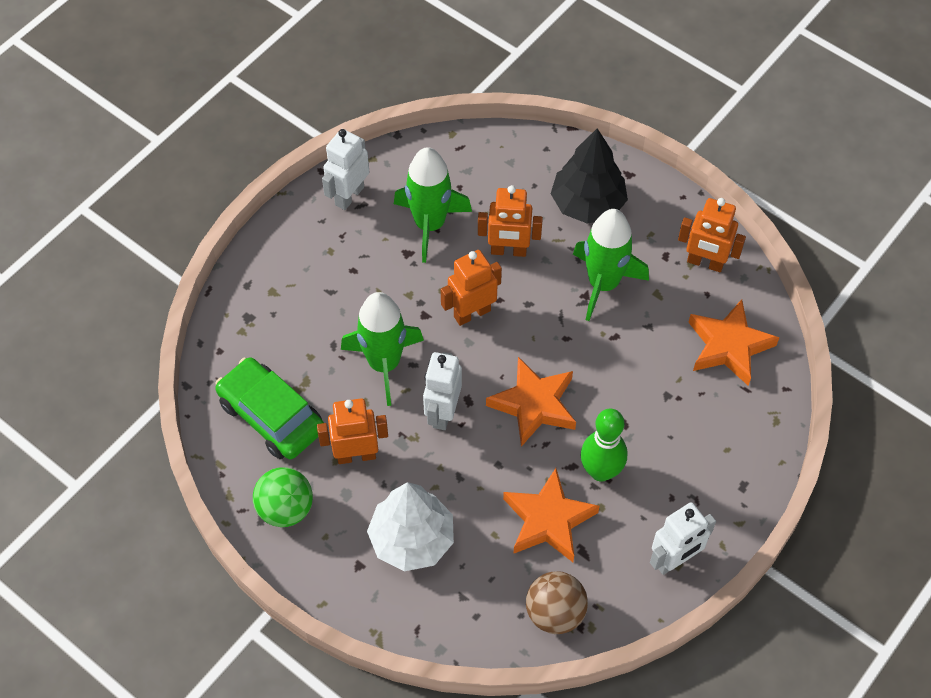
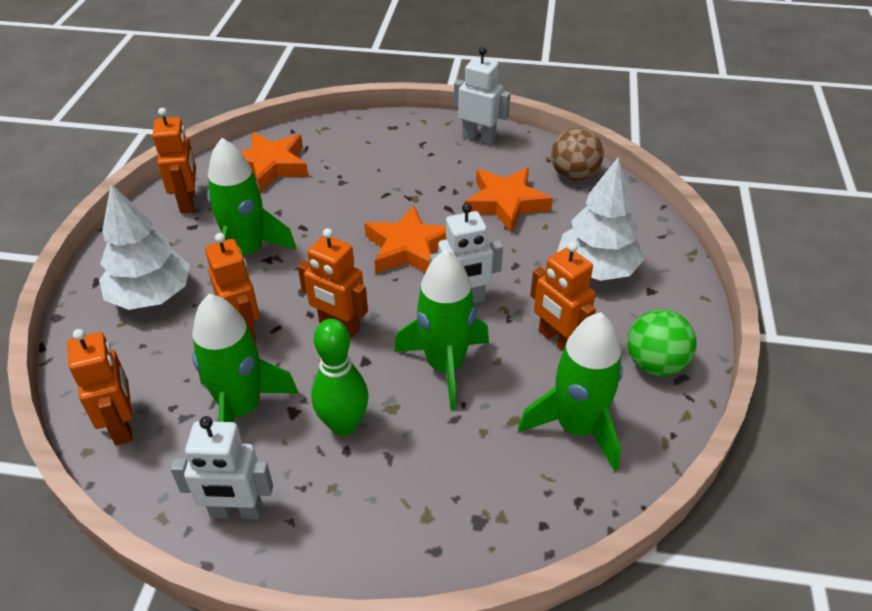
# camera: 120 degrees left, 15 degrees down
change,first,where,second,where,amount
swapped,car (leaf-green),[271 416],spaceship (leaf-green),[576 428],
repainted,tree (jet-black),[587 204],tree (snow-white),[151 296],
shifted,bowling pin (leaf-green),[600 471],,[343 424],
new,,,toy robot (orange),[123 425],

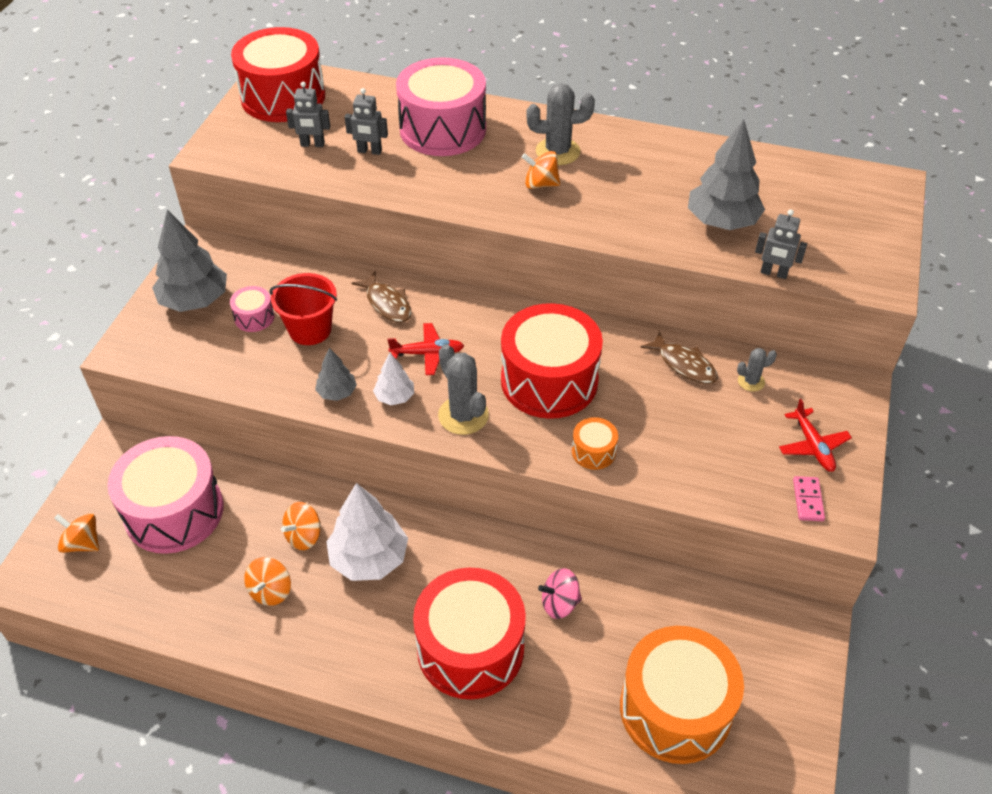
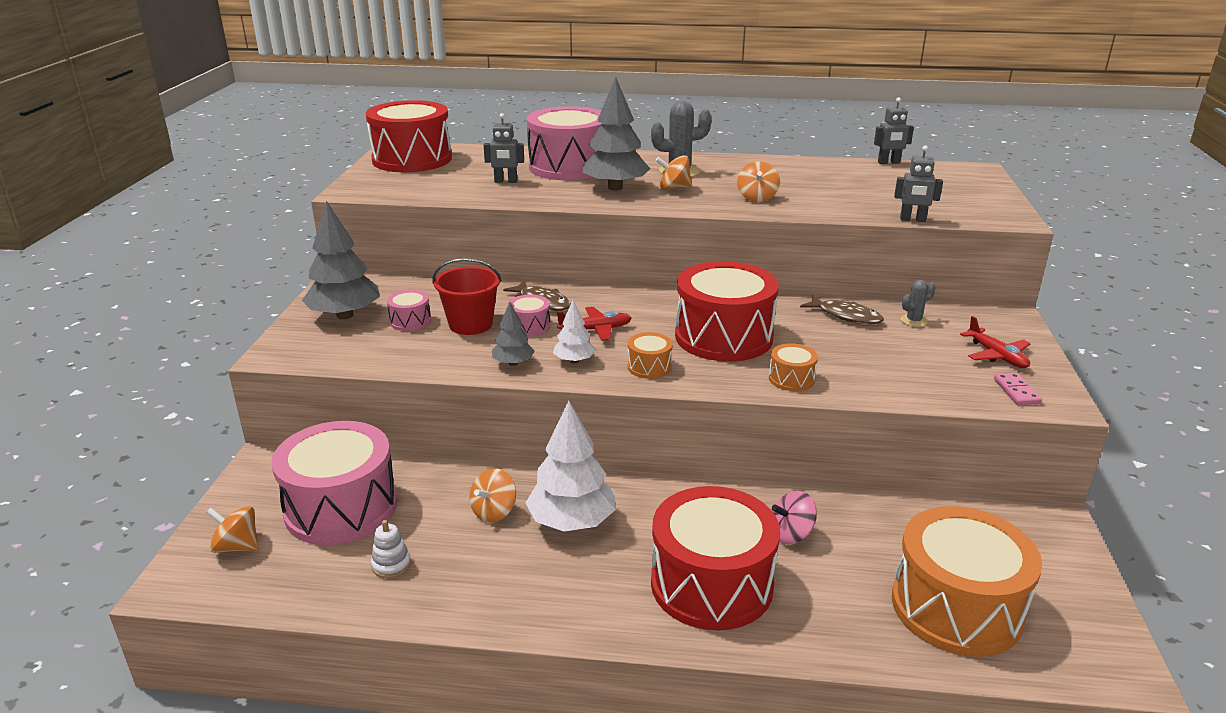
# camera: 10 degrees left, 20 degrees down
change,first,where,second,where,amount
shifted,whirligig (orange),[271 591],,[757 197],
shifted,toy robot (ash-grey),[312 144],,[889 163],
swapped,cactus (ash-grey),[463 415],drum (orange),[649 367],
shifted,tree (ash-grey),[721 221],,[615 188],
new,,,ring stacker (snow-white),[391 565],
new,,,drum (pink),[529 326],

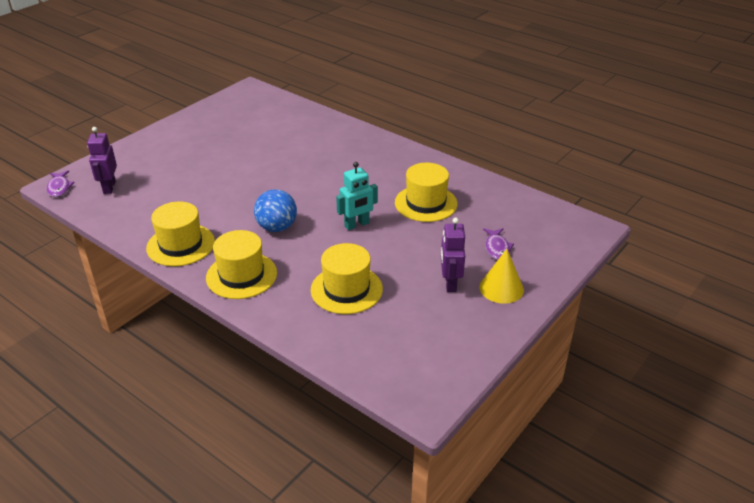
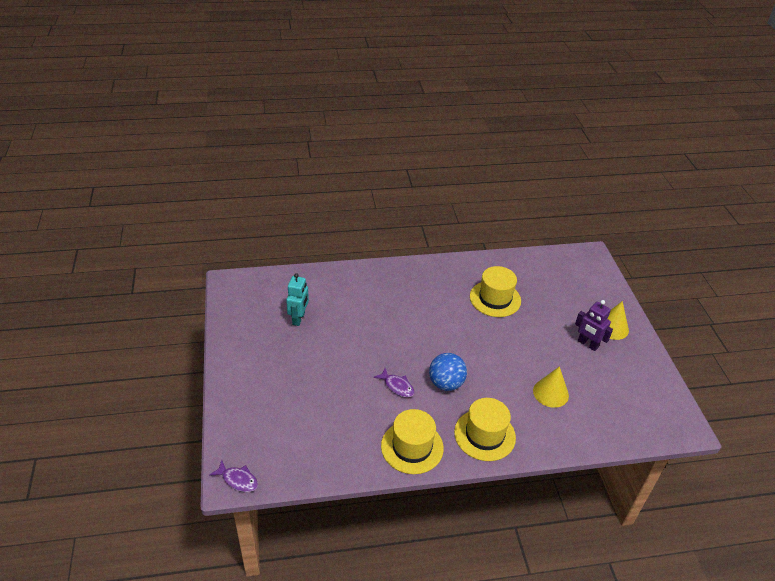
# camera: 50 degrees left, 5 degrees up
change,first,where,second,where,amount
gone,toy robot (royal purple),[109 187],,,
swapped,tall hat (bright yellow),[346 289],cone shape (bright yellow),[550 393],
shifted,toy robot (aqua),[357 225],,[299 318],
shifted,fish figure (royal purple),[497 248],,[397 386],

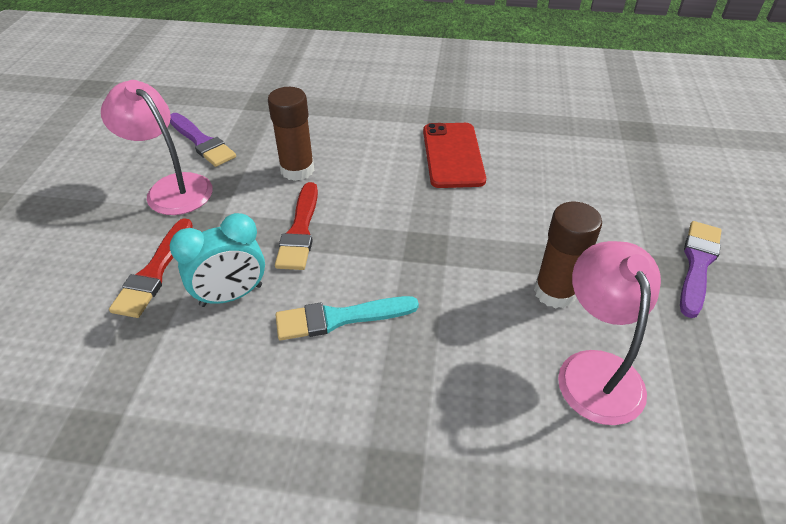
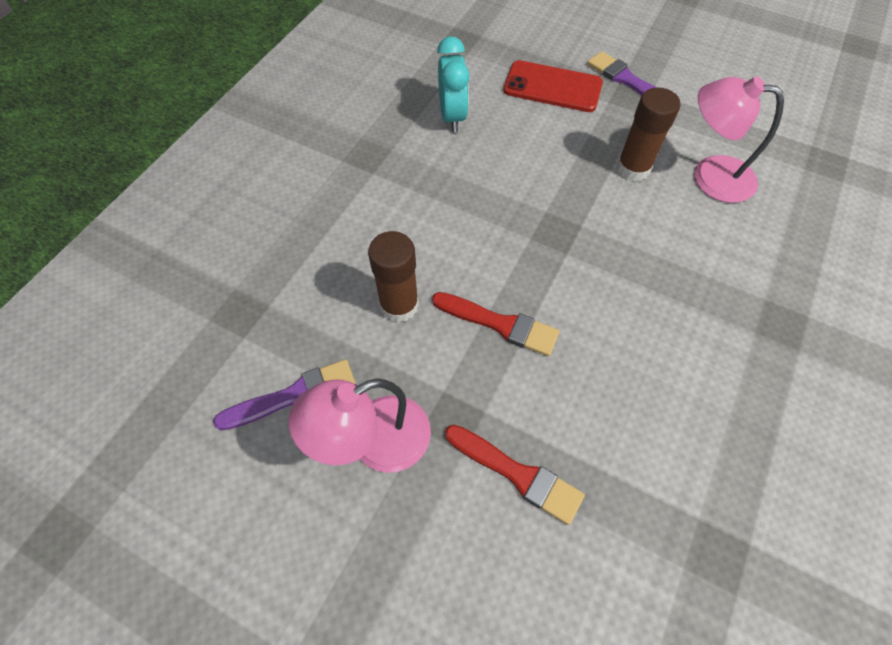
# camera: 70 degrees left, 15 degrees up
change,first,where,second,where,amount
shifted,bedside clock (aqua),[231 295],,[452 117],
gone,paintbrush (aqua),[340 318],,,
shifted,phone (red),[452 155],,[552 87],

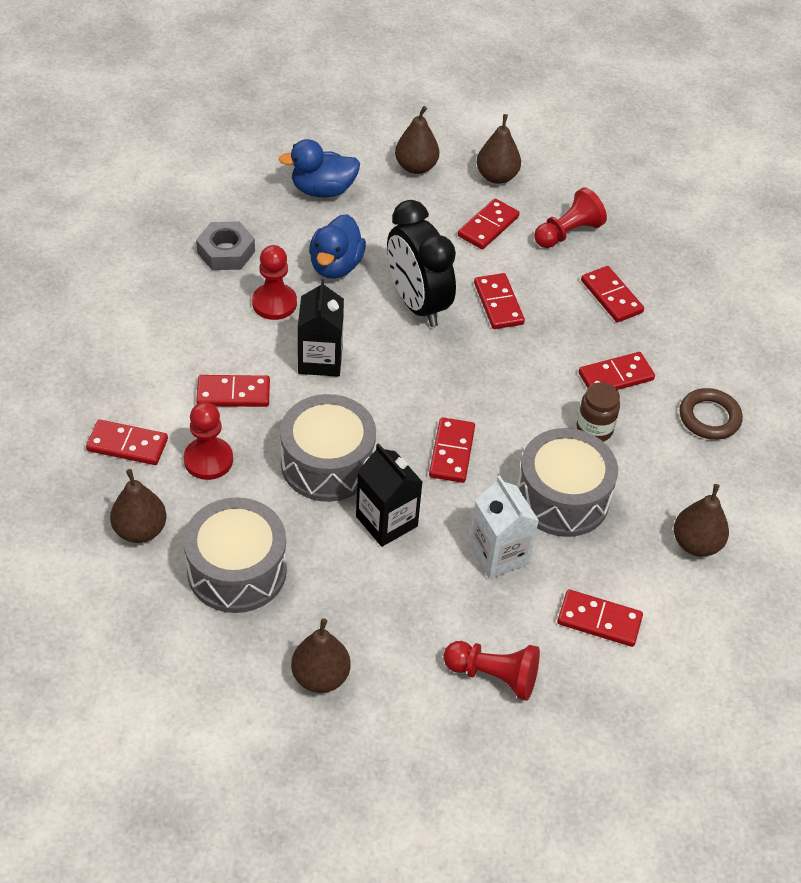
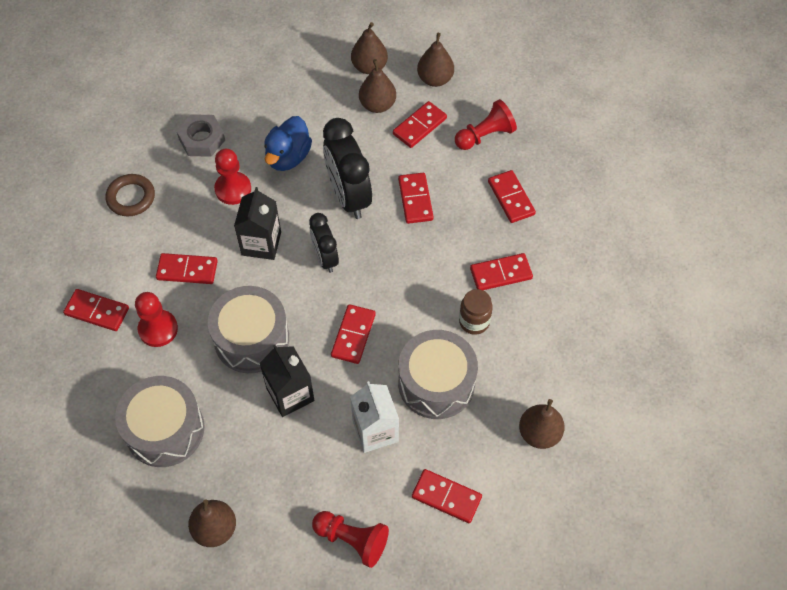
# camera: 10 degrees right, 10 degrees up
change,first,where,second,where,amount
shifted,pear fruit (brown),[140 530],,[377 105],
gone,toy duck (royal blue),[323 190],,,
shifted,ring (brown),[709 417],,[131 197],
new,,,bedside clock (jet-black),[325 258],

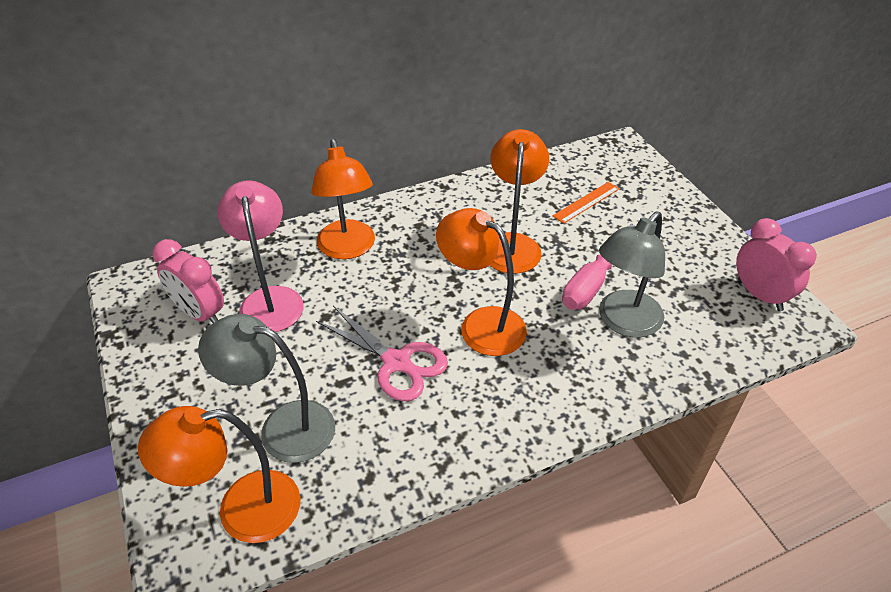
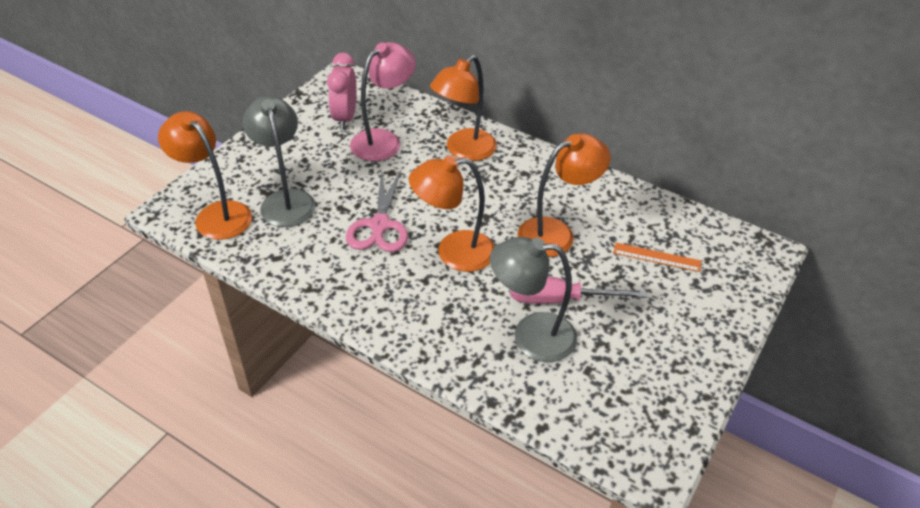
# camera: 55 degrees right, 0 degrees up
change,first,where,second,where,amount
rotated,desk lamp (orange),[481 324],,[453 252],105 degrees counterclockwise
gone,bedside clock (pink),[759 295],,,

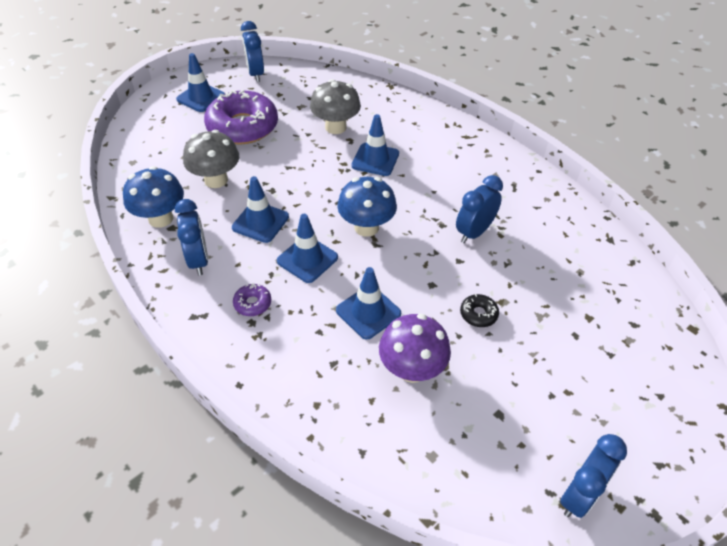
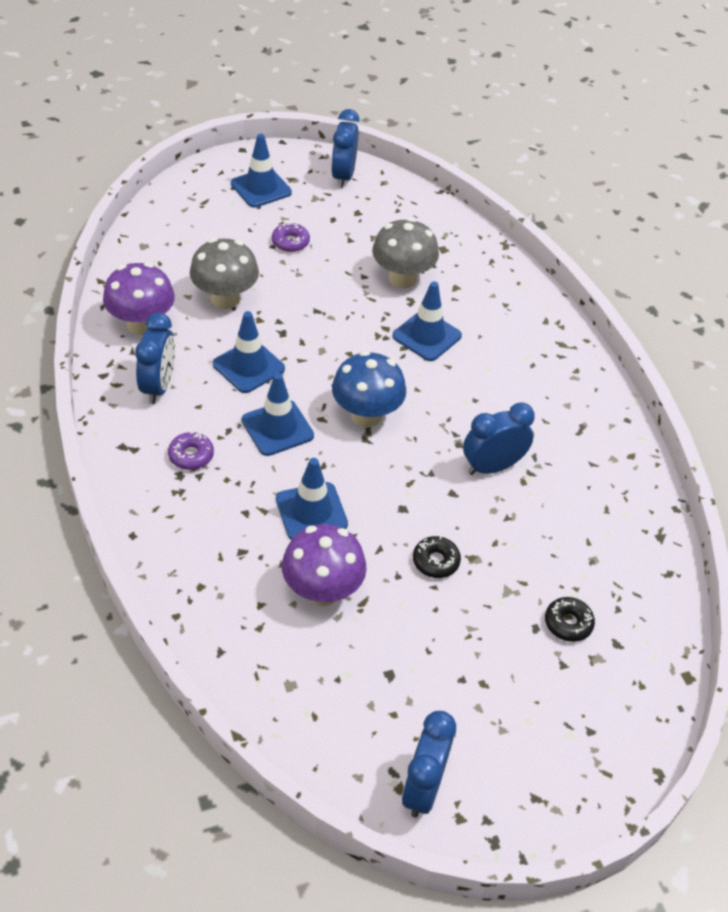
# camera: 20 degrees right, 0 degrees up
change,first,where,second,where,amount
repainted,mushroom (royal blue),[161 218],mushroom (royal purple),[142 324],
scaled,glazed donut (royal purple),[242 127],,[290 242],x0.41
rotated,bedside clock (royal blue),[579 495],,[423 788],135 degrees clockwise
new,,,glazed donut (jet-black),[568 623],

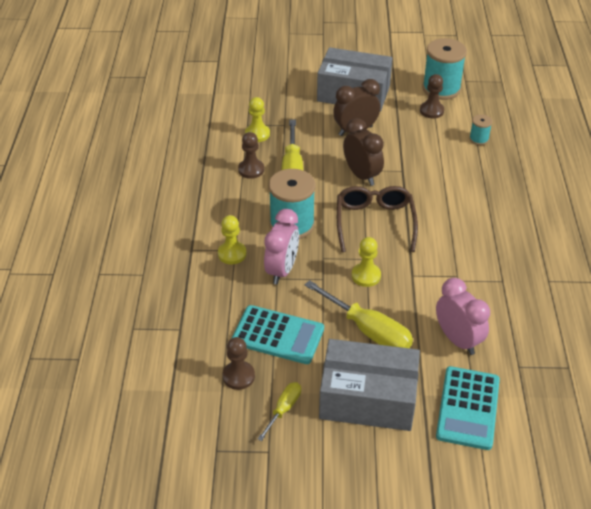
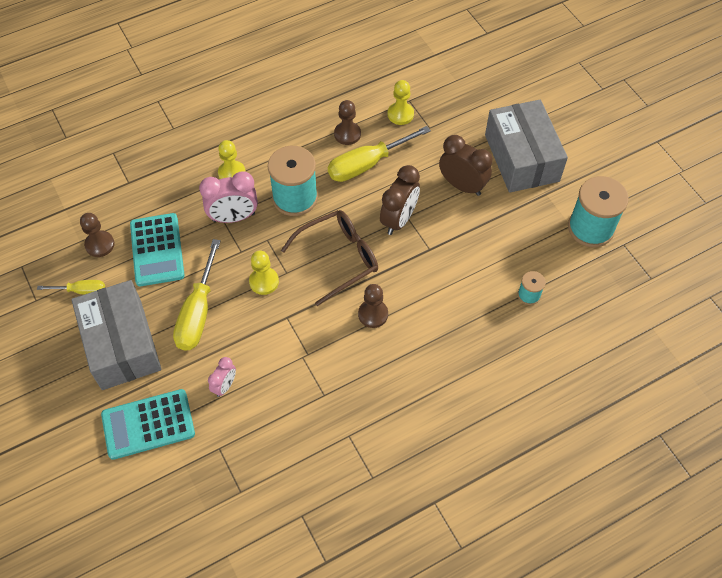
# camera: 60 degrees right, 15 degrees up
change,first,where,second,where,amount
shifted,chess pawn (brown),[431 111],,[373 314],
scaled,bedside clock (pink),[458 340],,[225 386],x0.57

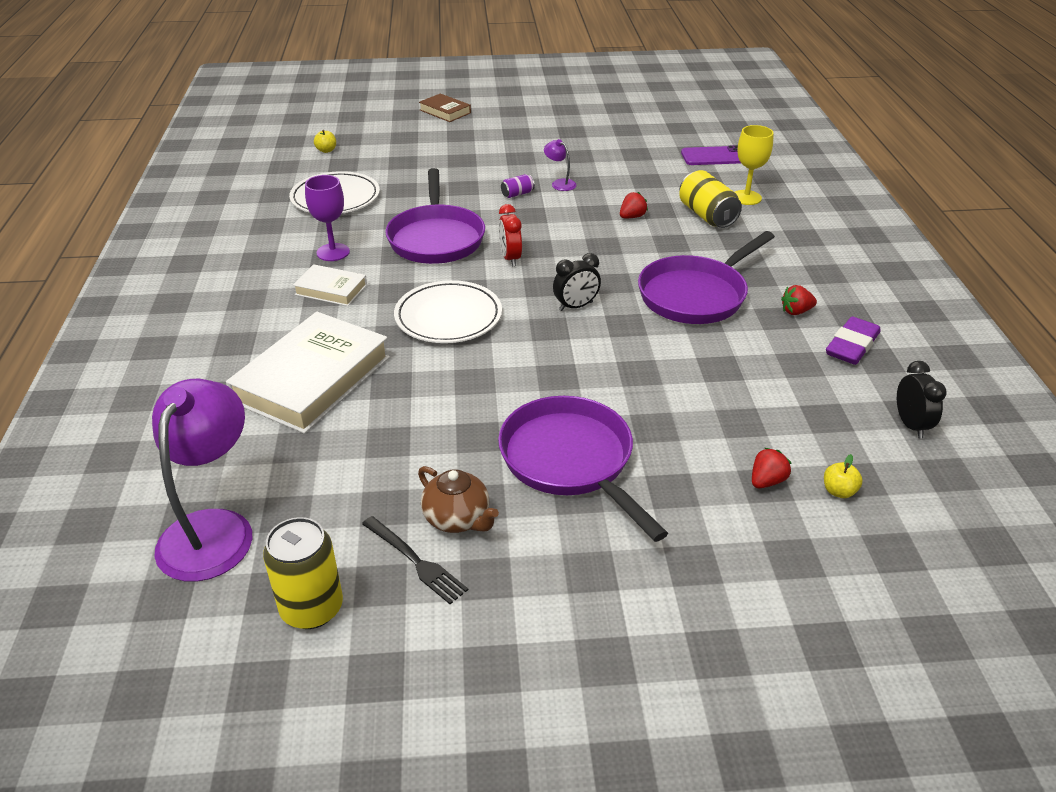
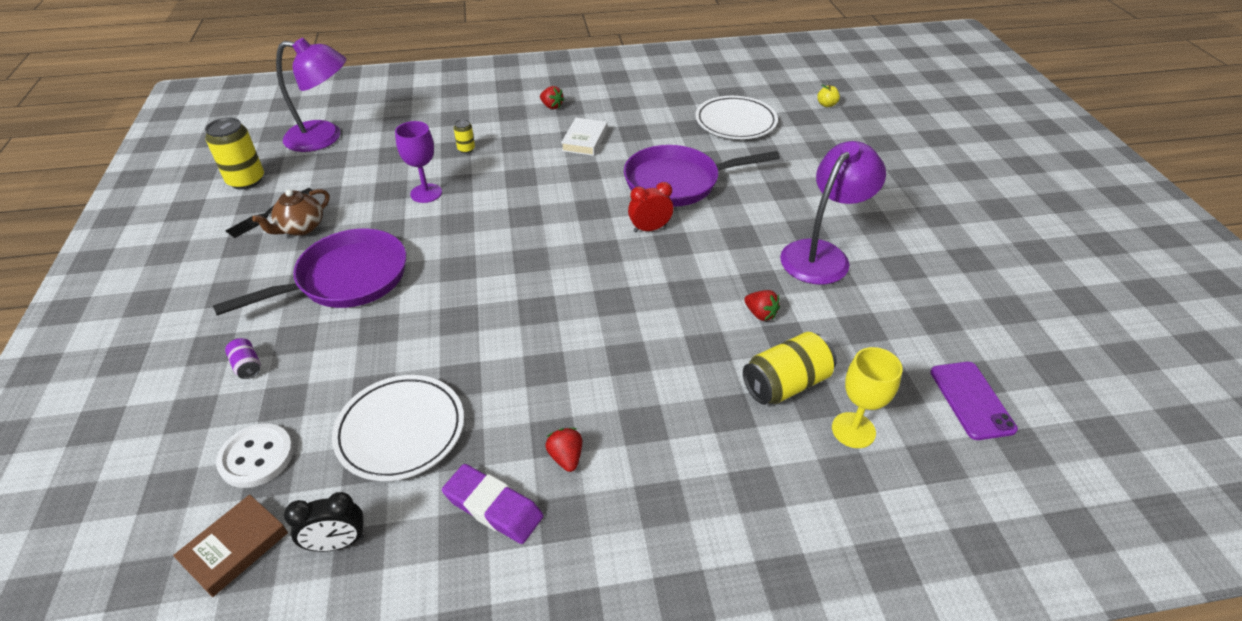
# camera: 85 degrees right, 5 degrees up
change,first,where,second,where,amount
swapped,hardcover (snow-white),[312 379],can (bright yellow),[466 149],
shifted,chalice (royal purple),[333 252],,[426 193],
shifted,flat dish (snow-white),[448 317],,[400 430],
shifted,hardcover (brown),[445 111],,[235 548],
shifted,can (royal purple),[517 194],,[247 366],
scaled,desk lamp (royal purple),[560 183],,[822 254],x2.32
gone,bedside clock (jet-black),[576 306],,,
gone,frying pan (royal purple),[696 295],,,
shifted,berry (red),[767 481],,[551 106],
swapped,toy apple (bright yellow),[838 491],sewing button (snow-white),[257 457],

